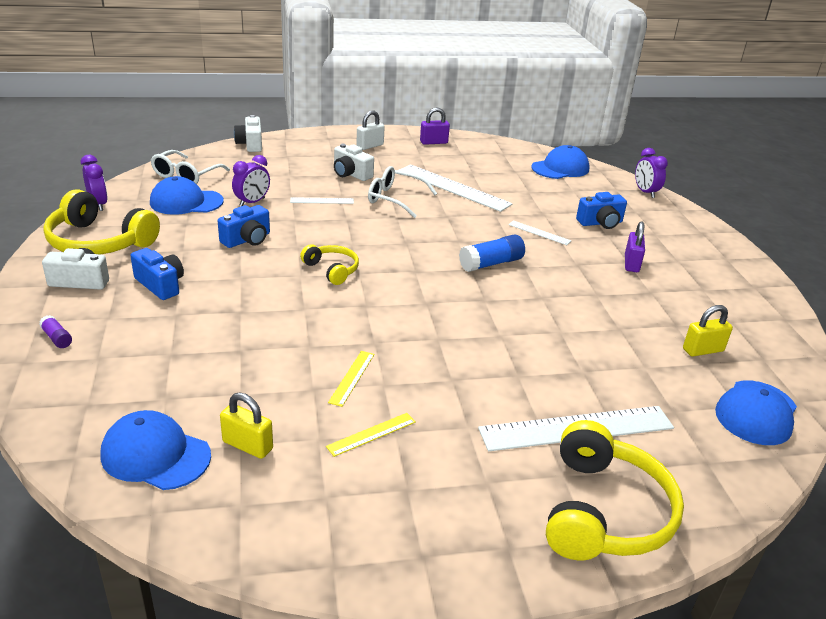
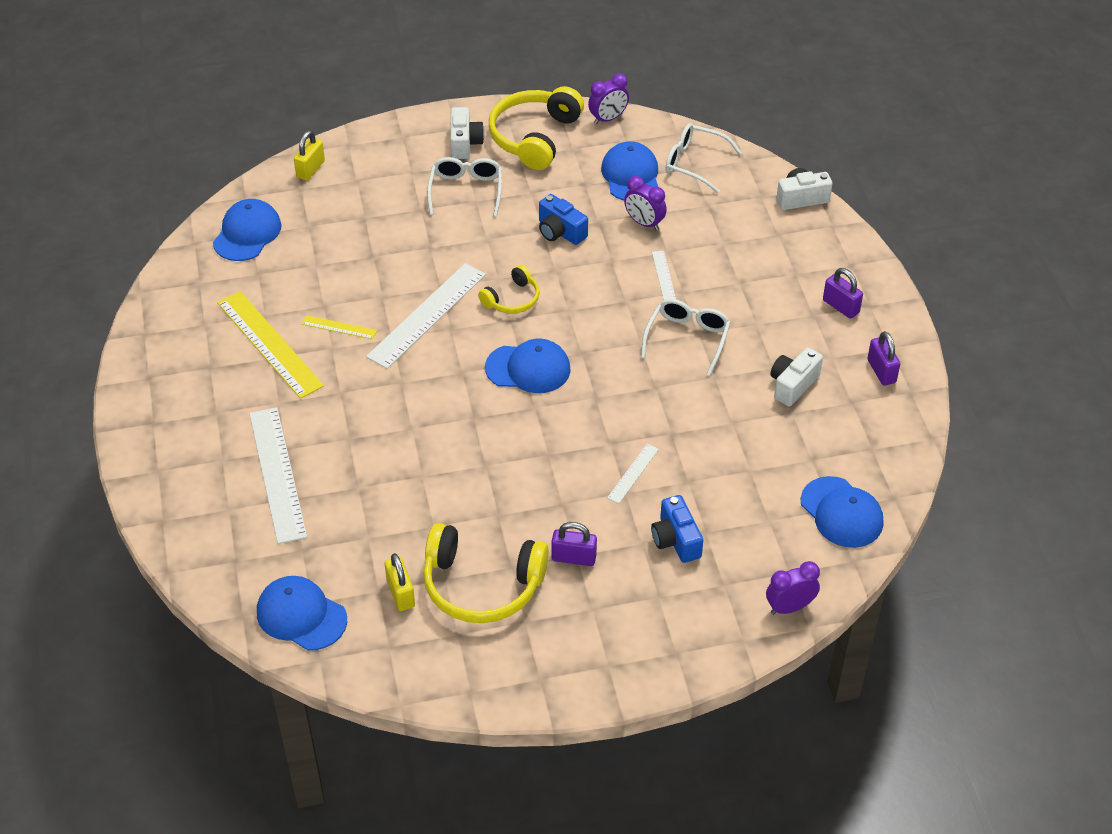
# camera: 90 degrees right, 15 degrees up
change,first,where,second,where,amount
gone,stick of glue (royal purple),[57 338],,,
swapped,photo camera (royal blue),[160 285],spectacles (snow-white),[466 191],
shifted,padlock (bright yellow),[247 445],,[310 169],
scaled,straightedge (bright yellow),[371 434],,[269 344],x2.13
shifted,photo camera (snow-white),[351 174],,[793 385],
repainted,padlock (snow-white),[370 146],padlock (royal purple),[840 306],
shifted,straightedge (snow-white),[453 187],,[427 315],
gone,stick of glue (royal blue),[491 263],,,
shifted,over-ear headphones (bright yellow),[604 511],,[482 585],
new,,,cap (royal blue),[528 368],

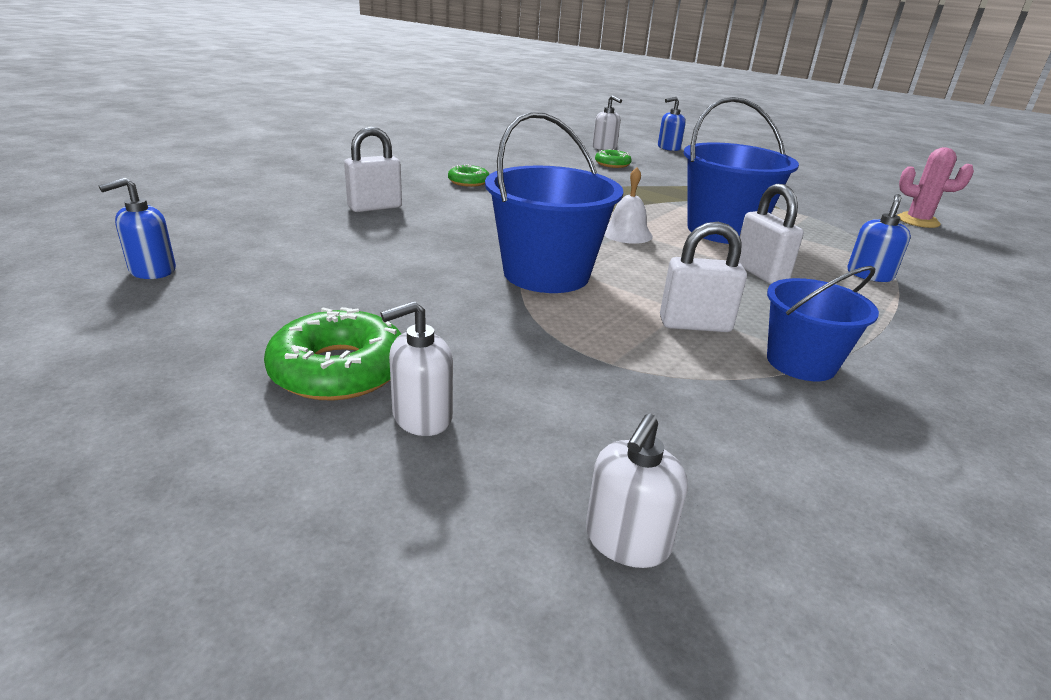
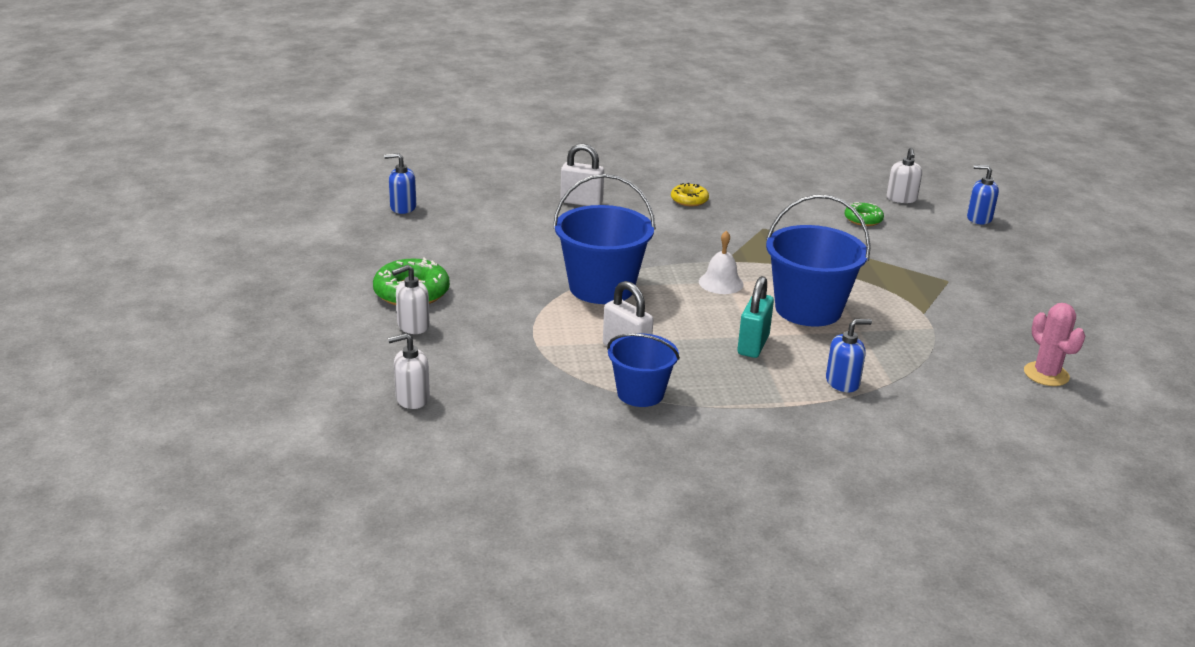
# camera: 45 degrees right, 0 degrees up
change,first,where,second,where,amount
rotated,pump bottle (snow-white),[421 417],,[413 326],45 degrees counterclockwise
repainted,glazed donut (leaf-green),[468 182],glazed donut (bright yellow),[689 200],
repainted,padlock (snow-white),[760 273],padlock (aqua),[753 345],

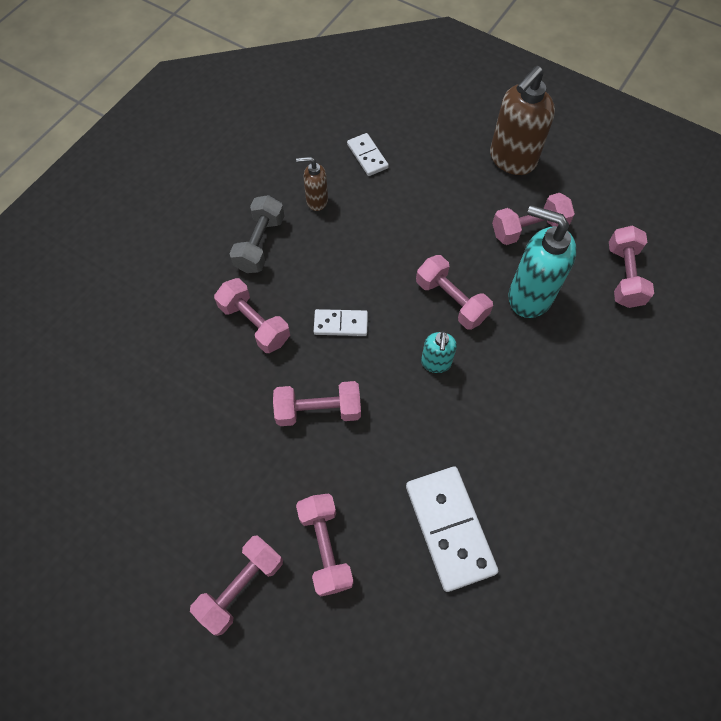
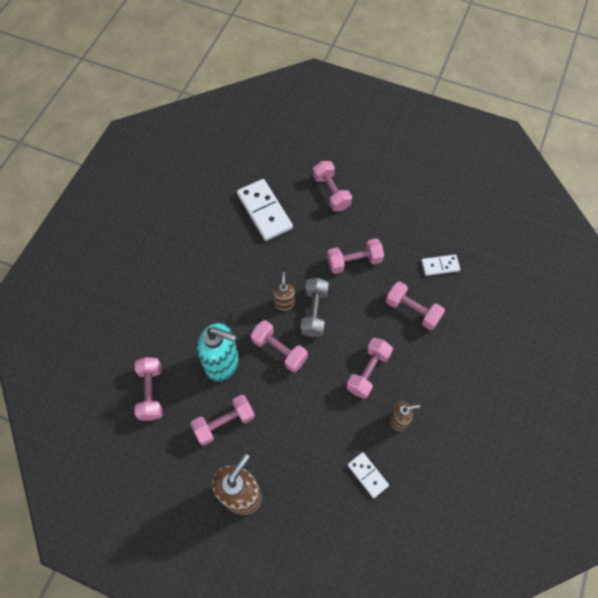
# camera: 170 degrees right, 0 degrees up
change,first,where,second,where,amount
shifted,dumbbell (pink),[241 587],,[368 371],
shifted,dumbbell (ash-grey),[260 244],,[314 312],
shifted,domino (snow-white),[340 324],,[440 266],
repainted,pump bottle (aqua),[436 363],pump bottle (brown),[284 303],

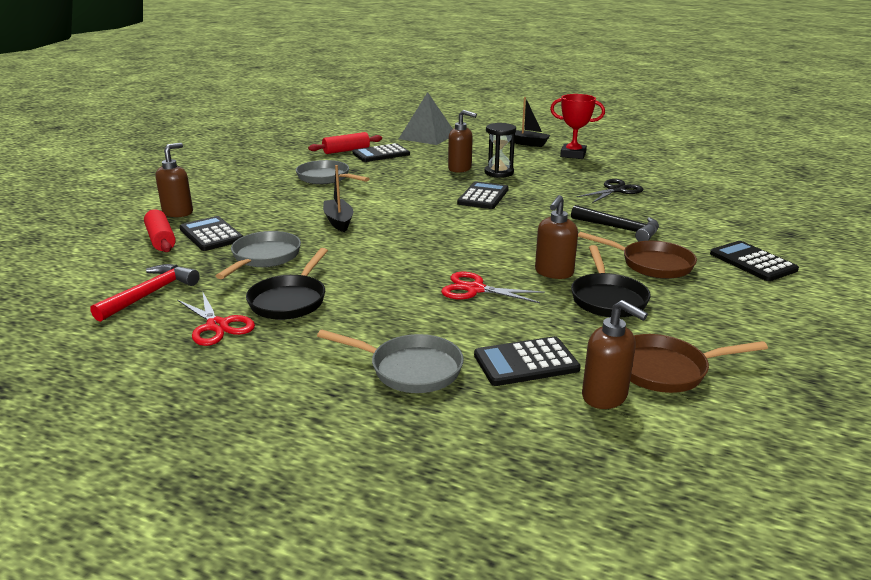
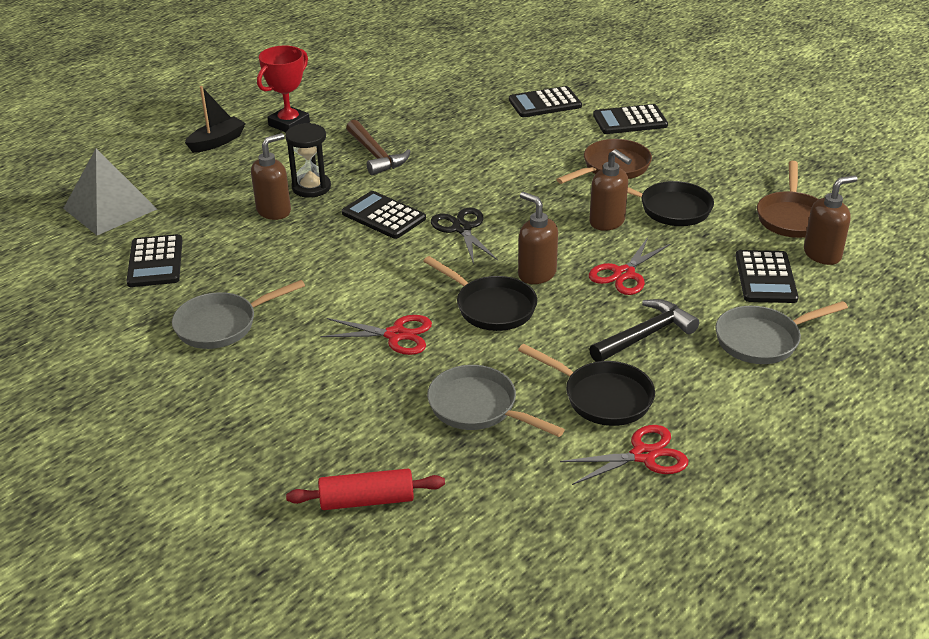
# camera: 70 degrees left, 10 degrees up
change,first,where,second,where,amount
gone,hammer (red),[150 294],,,
shifted,pump bottle (brown),[178 212],,[536 274],
shifted,adding machine (jet-black),[211 234],,[545 103],
gone,dough roller (red),[346 150],,,
rotated,frying pan (ash-grey),[410 369],,[762 340],150 degrees counterclockwise
swapped,sailboat (jet-black),[338 221],shears (red),[396 335],
shifted,hammer (jet-black),[619 229],,[645 335],
shifted,shears (jet-black),[616 190],,[462 228],
new,,,hammer (brown),[375 155],
new,,,frying pan (jet-black),[491 307],

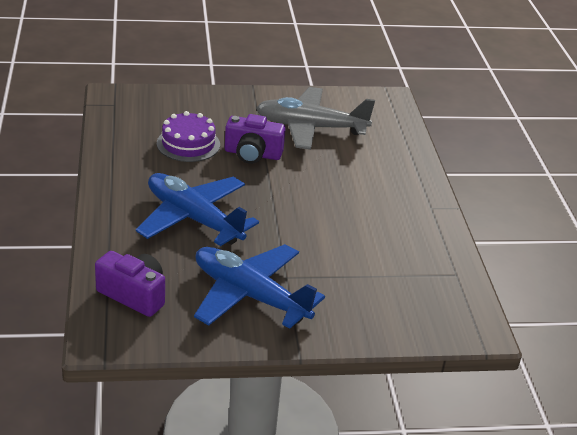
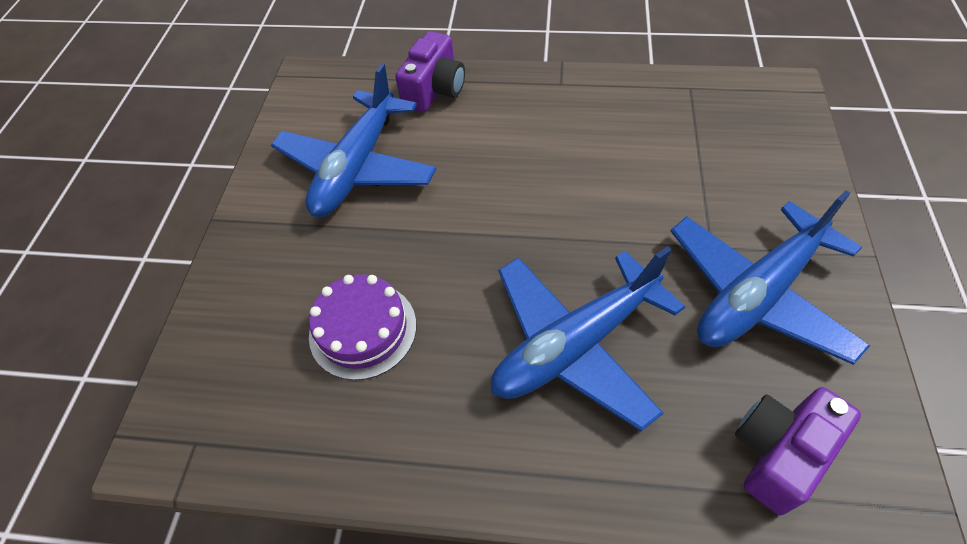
# camera: 70 degrees left, 20 degrees up
change,first,where,second,where,amount
shifted,photo camera (royal purple),[252 154],,[434 90],
repainted,plane (ash-grey),[310 128],plane (royal blue),[357 167],

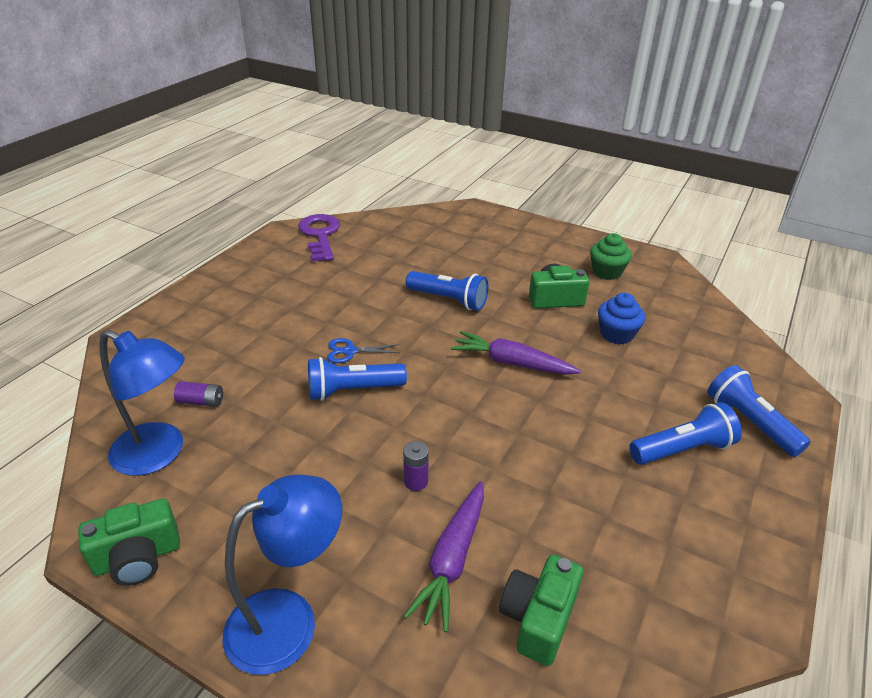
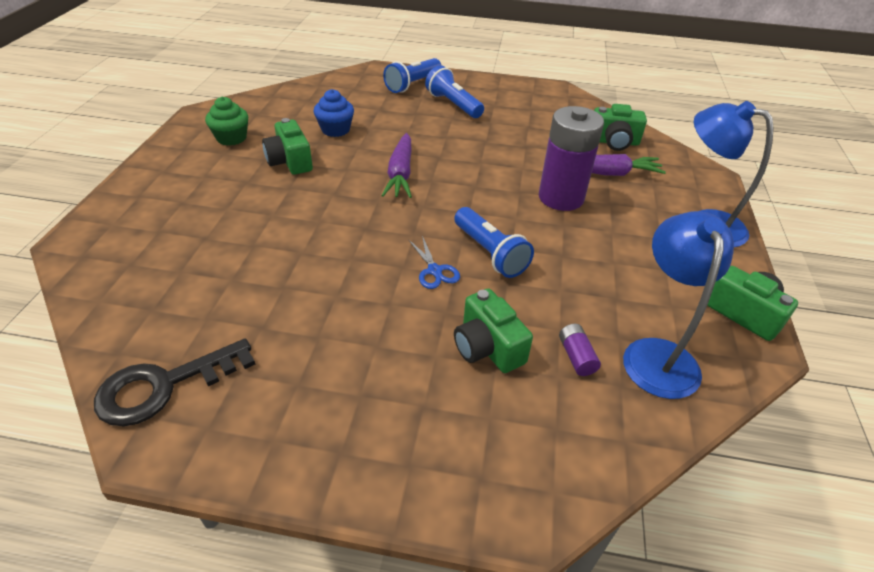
# camera: 110 degrees left, 5 degrees up
change,first,where,second,where,amount
repainted,door key (royal purple),[320 235],door key (jet-black),[164 386],
scaled,battery (royal purple),[416 481],,[561 197],x2.46
gone,pocket torch (royal blue),[448 300],,,
new,,,photo camera (leaf-green),[487 347],

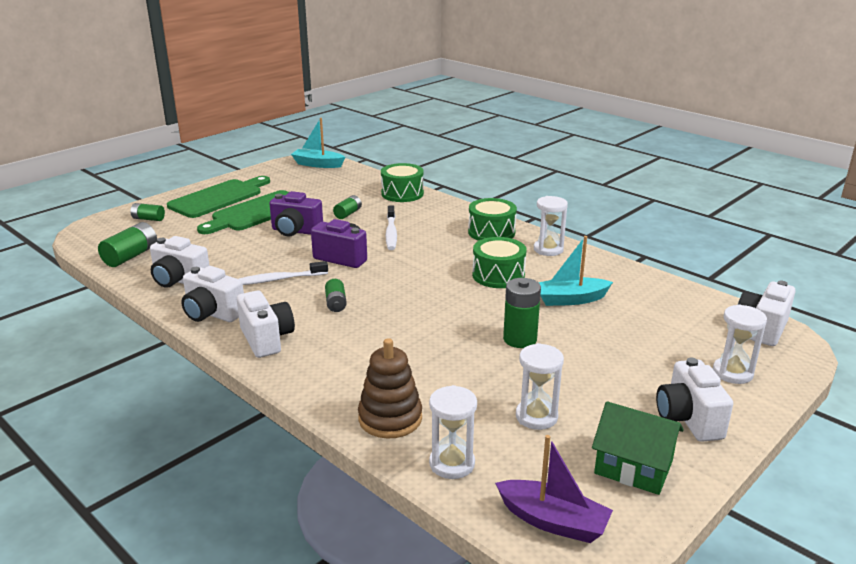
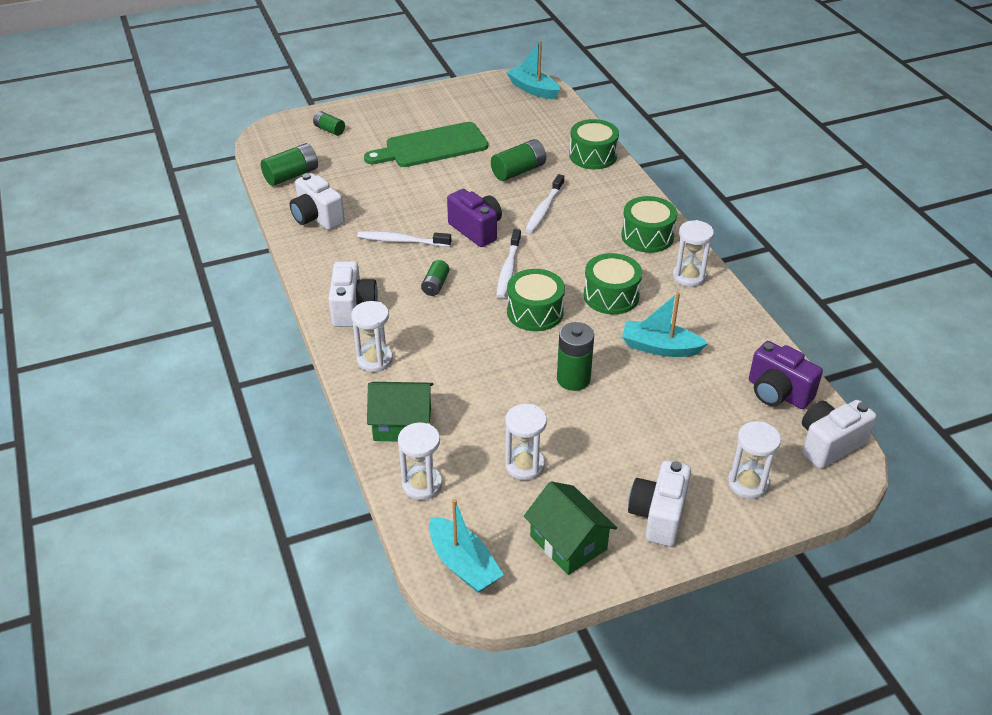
# camera: 25 degrees right, 15 degrees up
change,first,where,second,where,amount
gone,cutting board (leaf-green),[219 198],,,
gone,photo camera (snow-white),[212 314],,,
shifted,photo camera (royal purple),[295 231],,[777 393],
scaled,battery (leaf-green),[348 214],,[518 171],x1.62
swapped,ring stacker (brown),[390 418],house (leaf-green),[402 424],
repainted,sailboat (royal purple),[553 521],sailboat (aqua),[463 564],
new,,,hourglass (snow-white),[374 360],
new,,,toothbrush (snow-white),[508 269],
new,,,drum (leaf-green),[535 312],

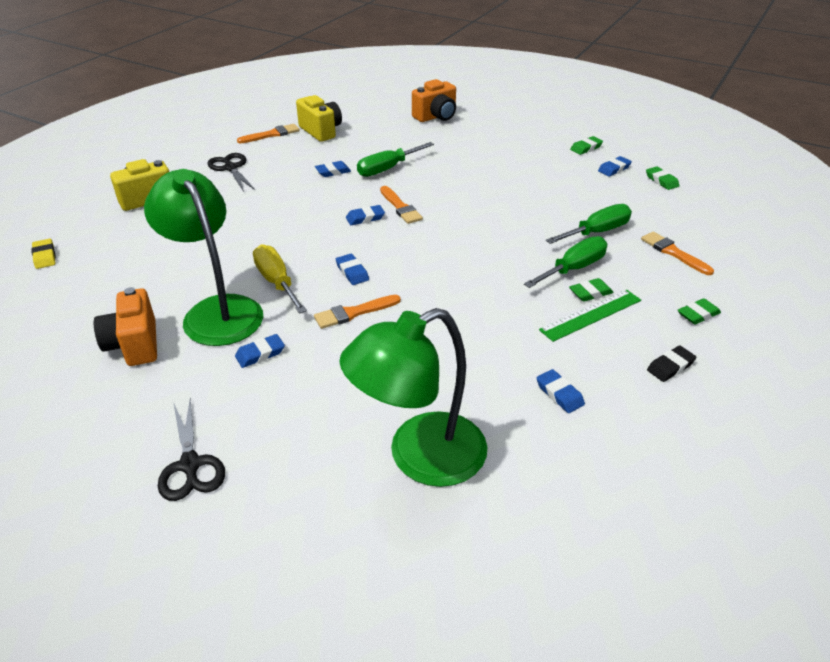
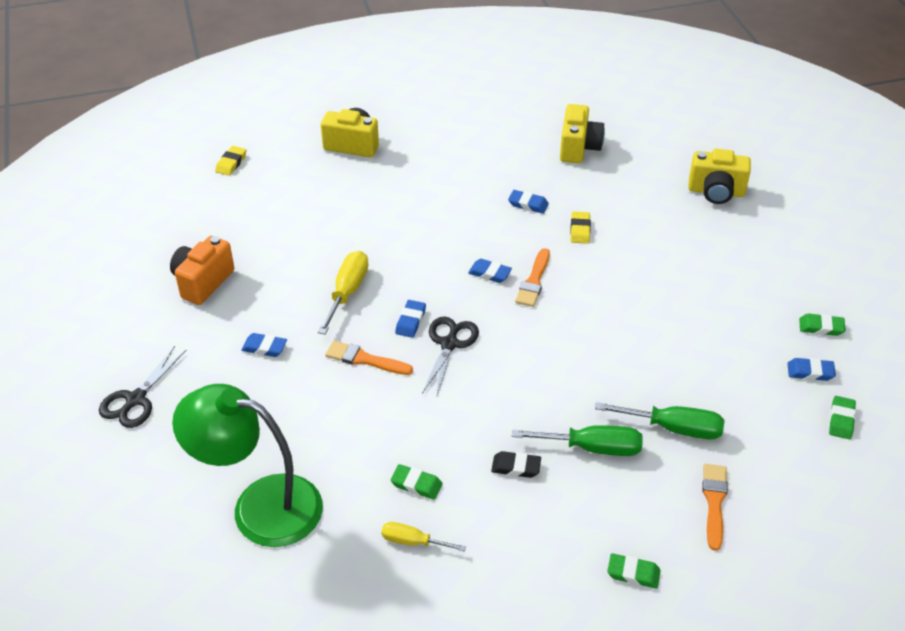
# camera: 45 degrees right, 5 degrees up
change,first,where,second,where,amount
gone,desk lamp (leaf-green),[216 311],,,
shifted,shears (jet-black),[231 168],,[449 344],
gone,paintbrush (orange),[271 134],,,
swapped,flat screwdriver (leaf-green),[387 169],eraser (bright yellow),[580 230],
repainted,photo camera (orange),[436 117],photo camera (bright yellow),[716 192],
swapped,eraser (royal blue),[559 394],flat screwdriver (bright yellow),[413 541],
gone,straightedge (leaf-green),[591 315],,,
shifted,eraser (leaf-green),[590 293],,[416 484],
shifted,eraser (jet-black),[670 367],,[516 467],

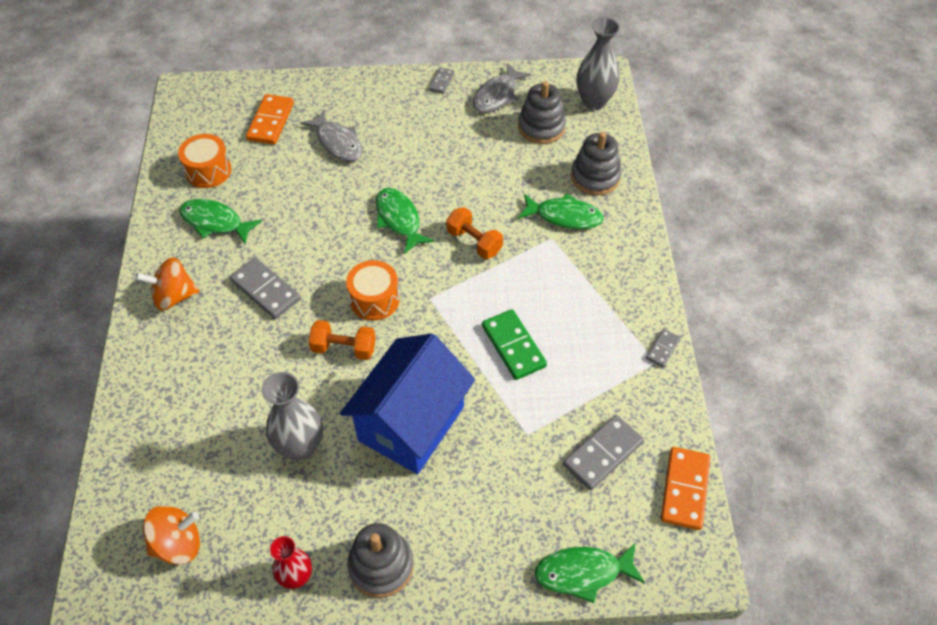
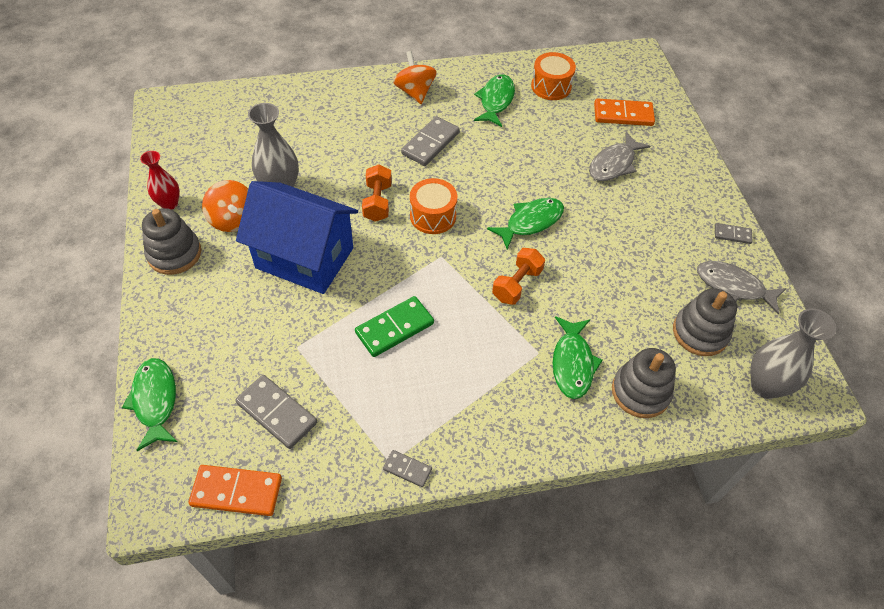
# camera: 80 degrees right, 0 degrees up
change,first,where,second,where,amount
shifted,whirligig (orange),[178 544],,[233 219],

